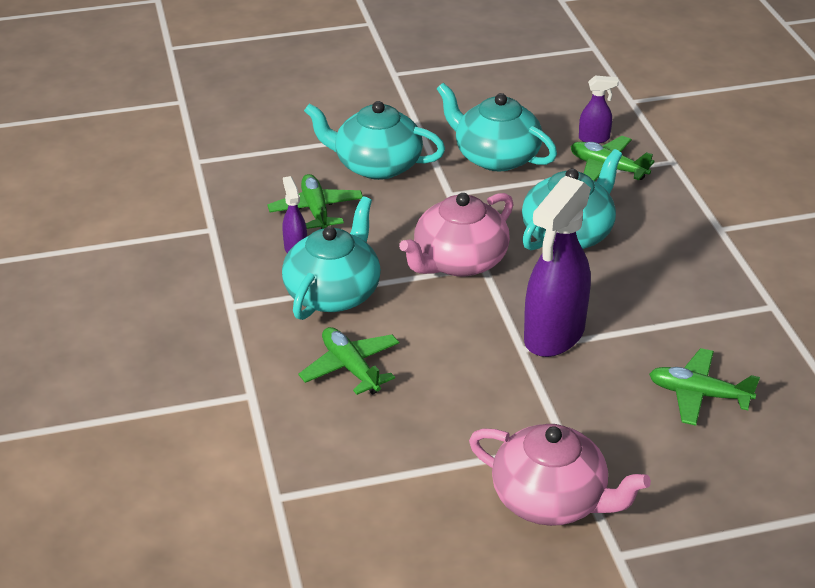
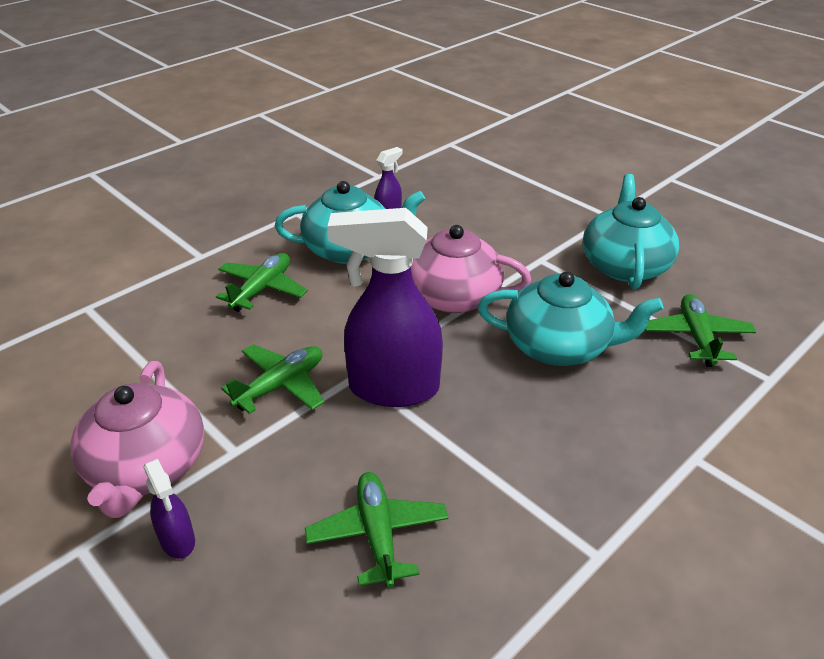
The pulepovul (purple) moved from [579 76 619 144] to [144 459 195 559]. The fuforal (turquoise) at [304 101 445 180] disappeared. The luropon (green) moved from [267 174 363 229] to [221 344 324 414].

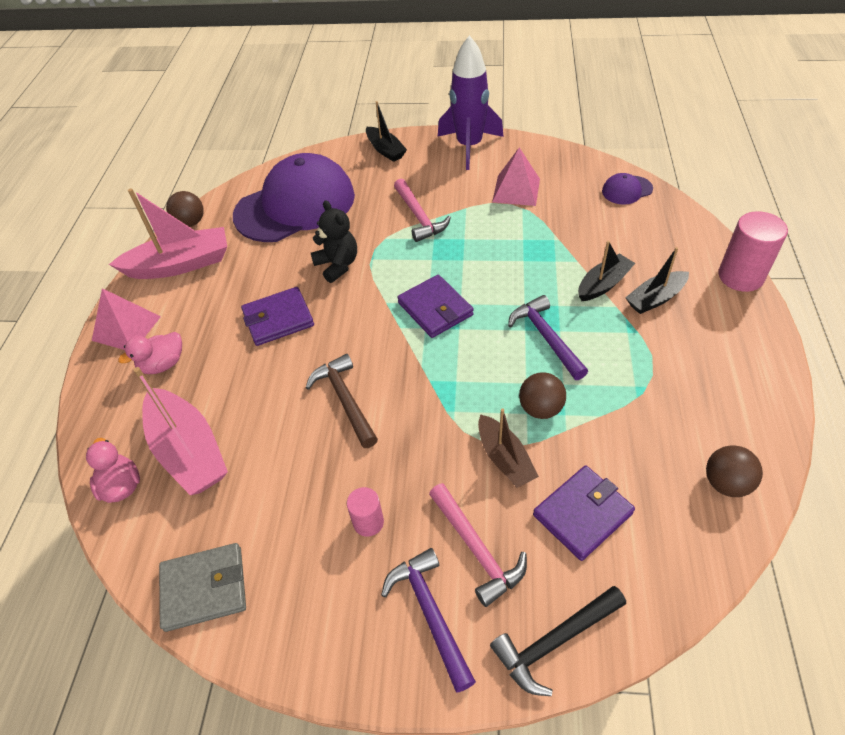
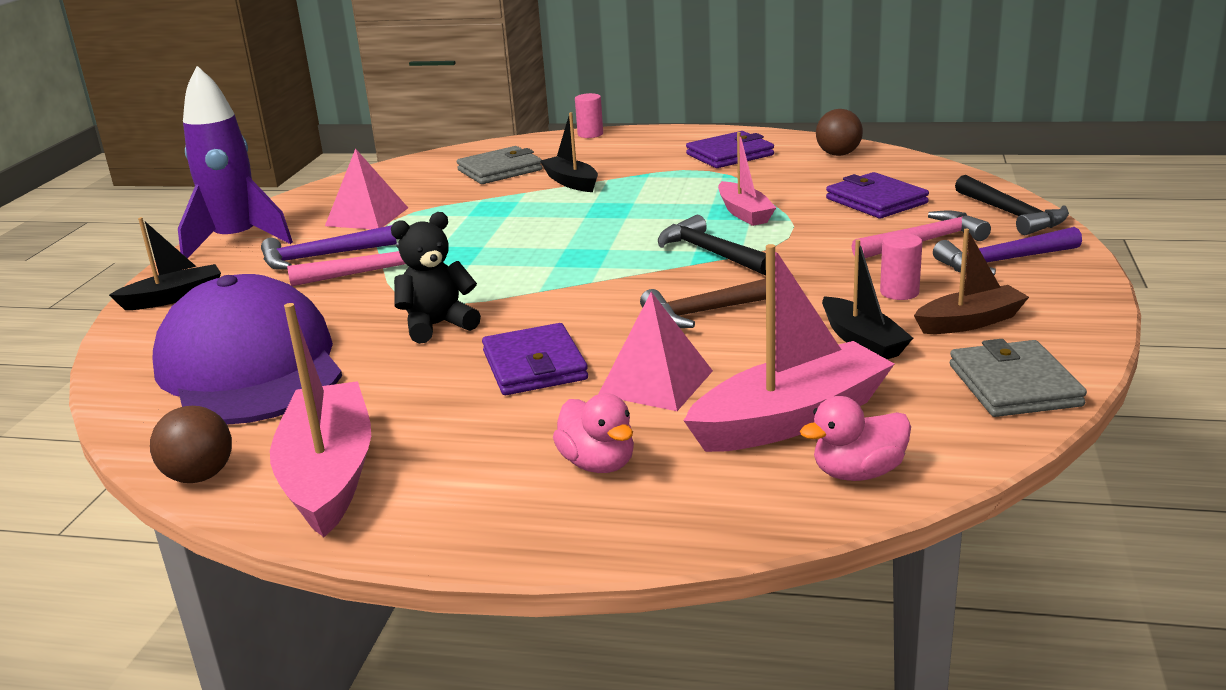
The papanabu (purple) at [602 173 653 205] disappeared. The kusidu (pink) at [718 211 788 292] changed to 0.56 times the size. The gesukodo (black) moved from [625 247 689 314] to [822 239 913 359]. The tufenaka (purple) moved from [397 275 474 338] to [686 131 774 168]. The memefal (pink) moved from [92 288 161 350] to [599 292 713 411]. The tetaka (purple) moved from [508 295 588 380] to [261 225 397 269]. The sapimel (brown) at [519 372 566 419] was replaced by the gesukodo (pink) at [718 132 776 226]. The gesukodo (brown) moved from [478 408 539 488] to [914 229 1029 334]. The tufenaka (grey) at [457 146 543 184] appeared. The tetaka (black) at [658 215 766 276] appeared.

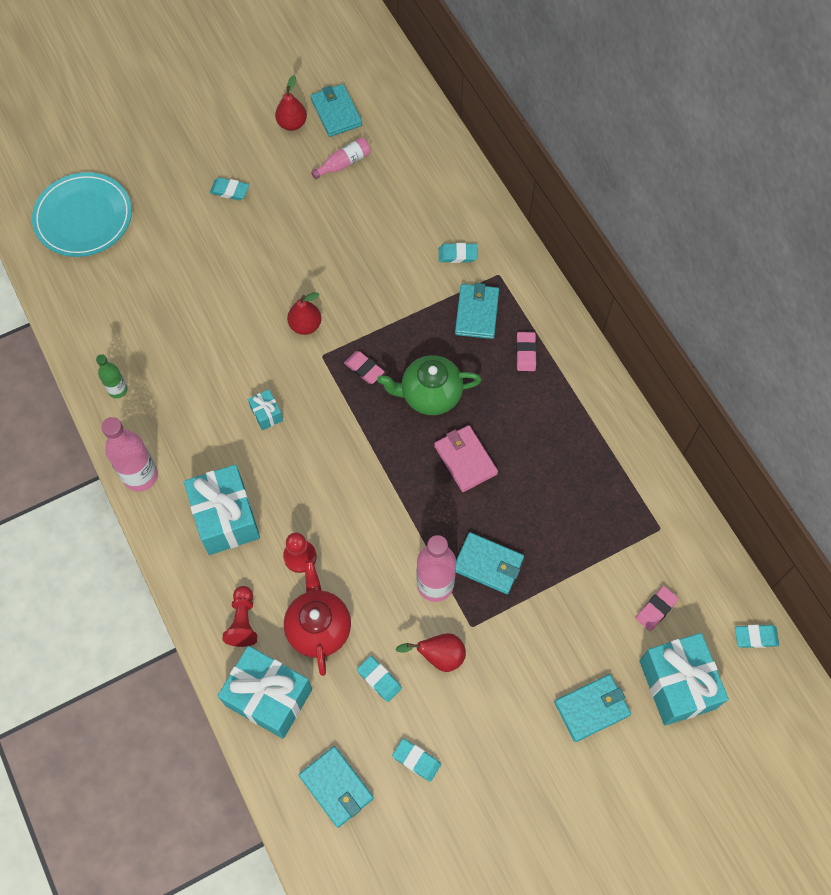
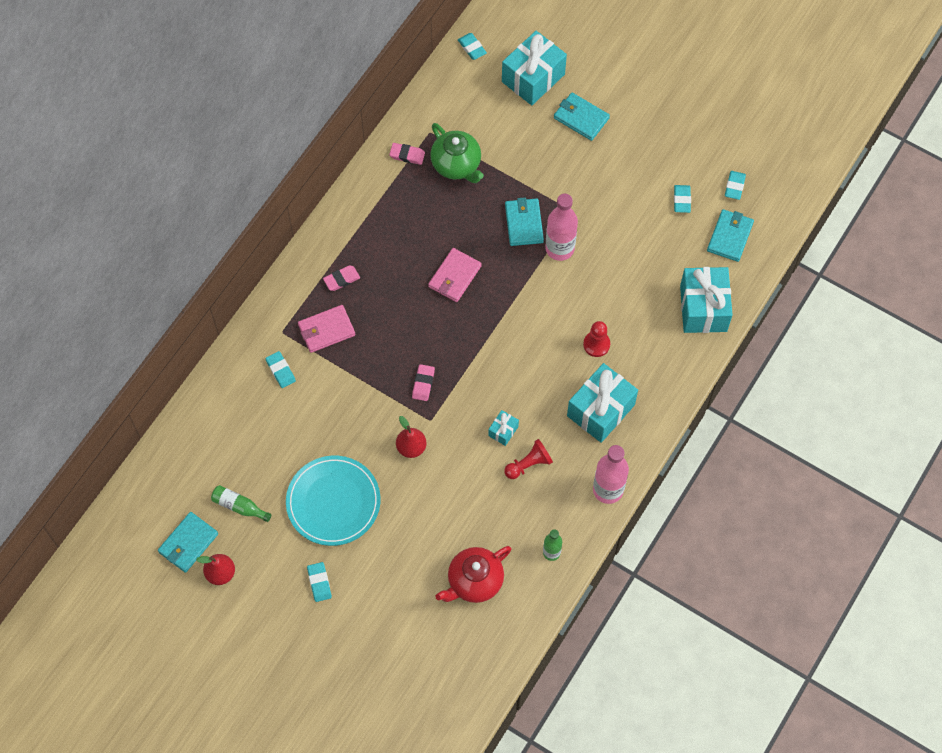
The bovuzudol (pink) at [311 137 371 179] became the bovuzudol (green) at [211 485 271 522]. The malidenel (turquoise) moved from [32 172 132 257] to [286 456 381 546]. The tufenaka (turquoise) at [455 283 499 339] became the tufenaka (pink) at [298 305 355 353]. The fuforal (green) moved from [377 355 482 415] to [430 123 484 183]. The fuforal (red) moved from [284 560 351 676] to [435 546 511 603]. The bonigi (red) moved from [222 586 257 647] to [504 439 553 479]. The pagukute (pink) moved from [636 586 679 631] to [389 143 425 165]. The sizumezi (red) at [395 633 466 672] disappeared. The pagukute (turquoise) moved from [357 656 402 702] to [725 171 746 200].

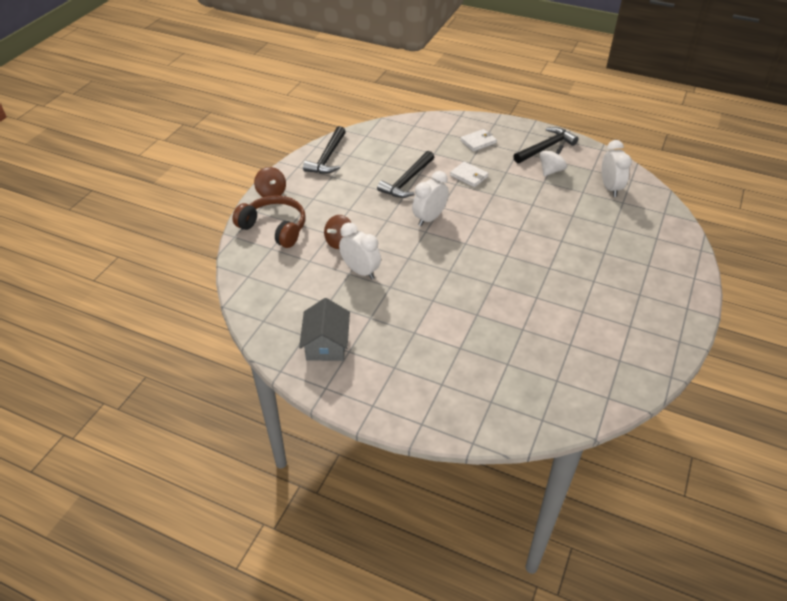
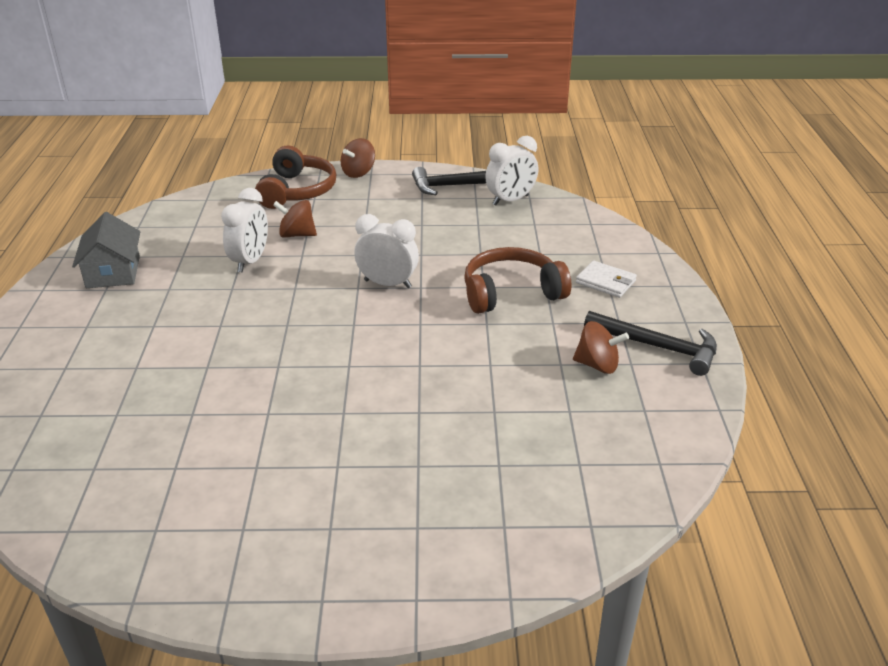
The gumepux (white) moved from [602 140 632 197] to [485 136 538 205]. The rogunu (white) at [539 145 567 176] became the rogunu (brown) at [573 321 629 374]. The tetaka (black) at [377 151 434 198] disappeared. The tufenaka (white) at [450 162 489 187] was replaced by the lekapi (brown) at [464 247 571 314]. The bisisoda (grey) at [299 298 350 361] turned 75 degrees counterclockwise.

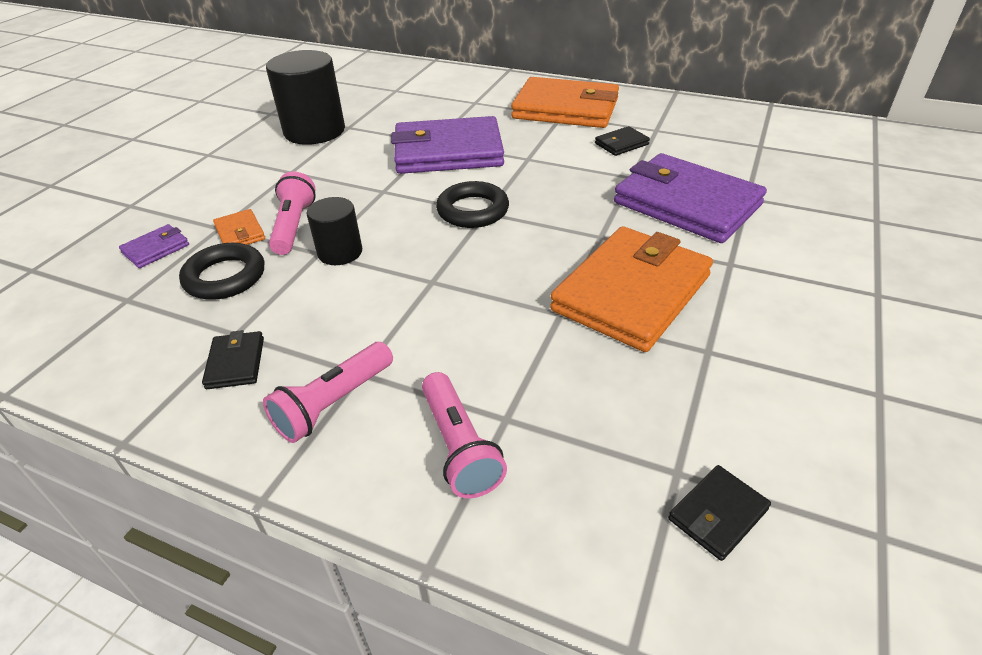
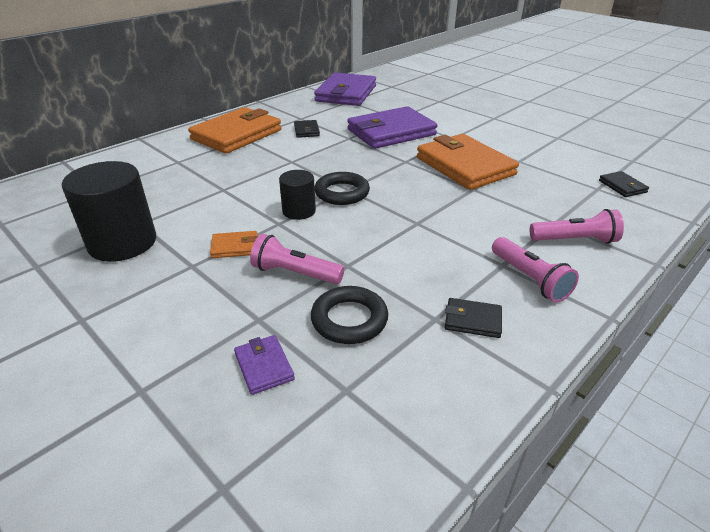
The tufenaka (purple) moved from [391 116 504 174] to [314 73 376 106]. The kusidu (black) moved from [307 197 362 265] to [279 170 316 220]. The tufenaka (orange) moved from [213 209 265 245] to [210 231 258 258].

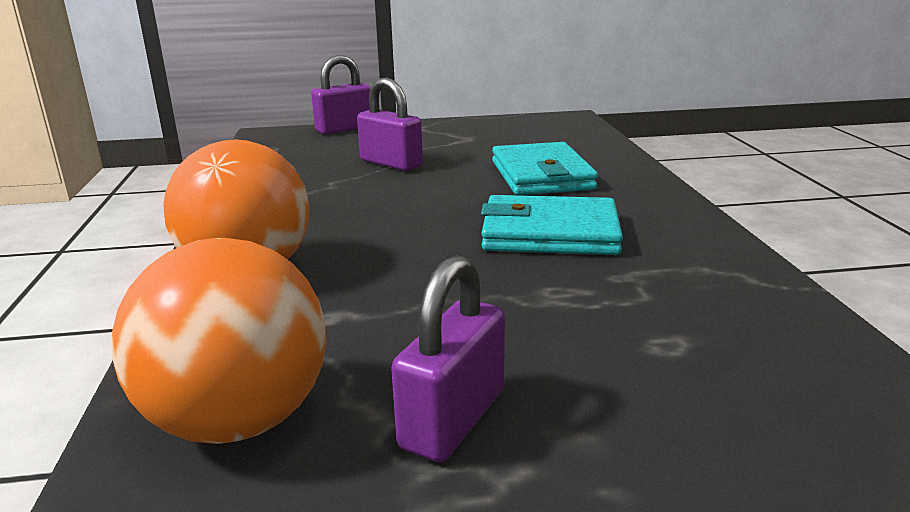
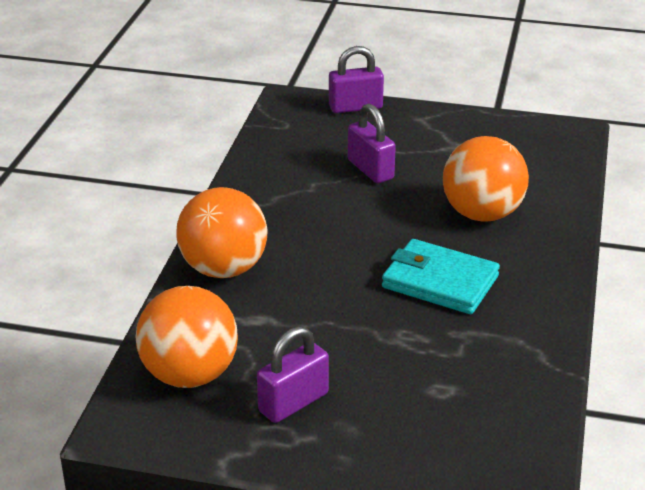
The tufenaka (turquoise) at [492 142 598 195] was replaced by the sapimel (orange) at [443 136 529 222].

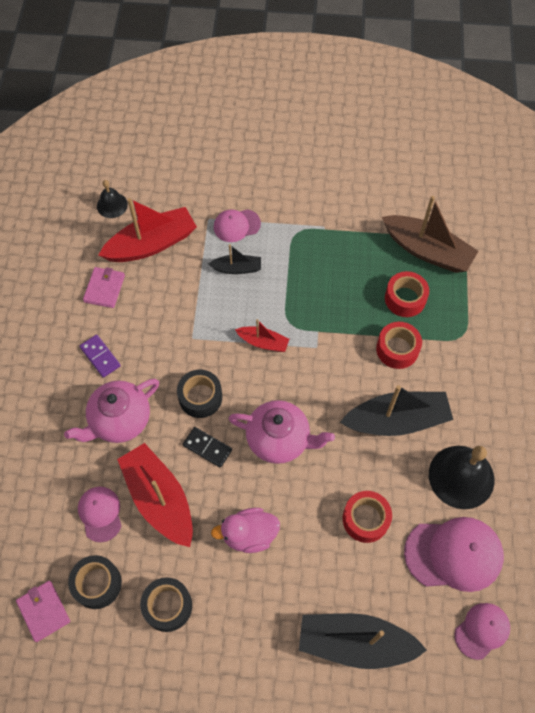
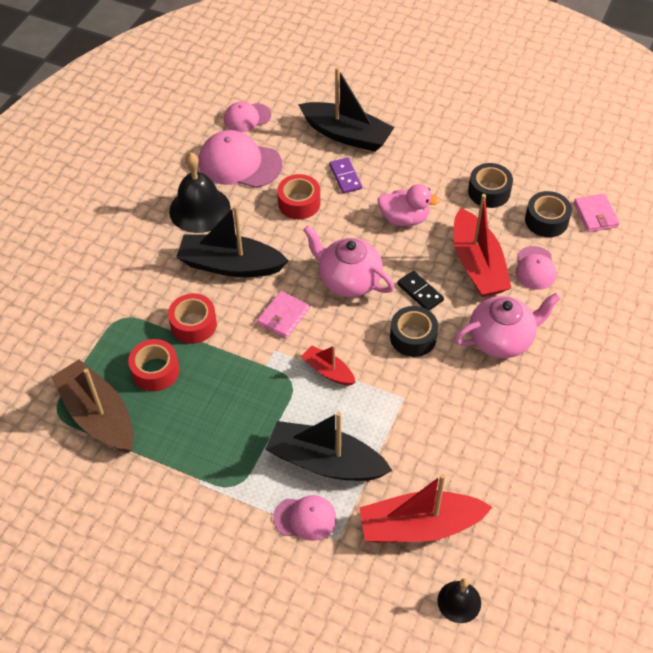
The gesukodo (black) at [209 244 261 274] changed to 1.92 times the size. The tufenaka (pink) moved from [83 267 125 308] to [257 291 310 338]. The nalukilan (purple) moved from [80 334 121 378] to [329 157 362 194].

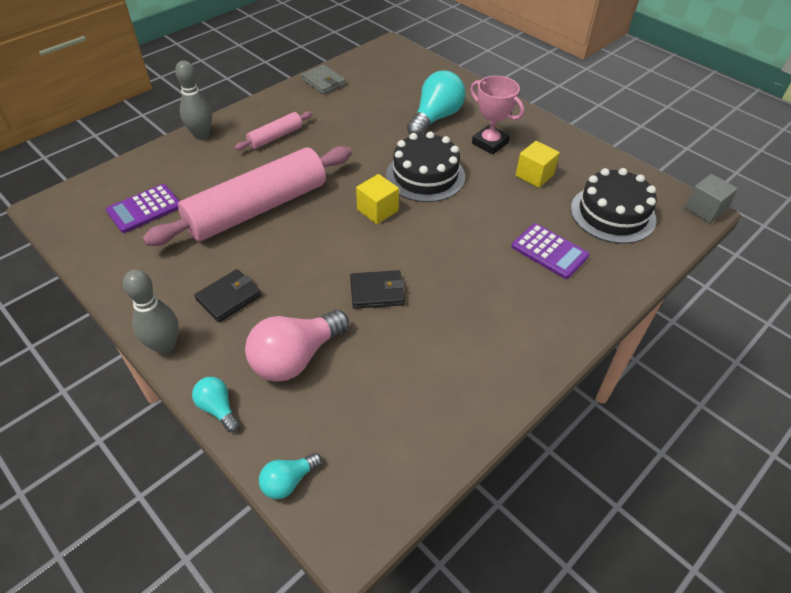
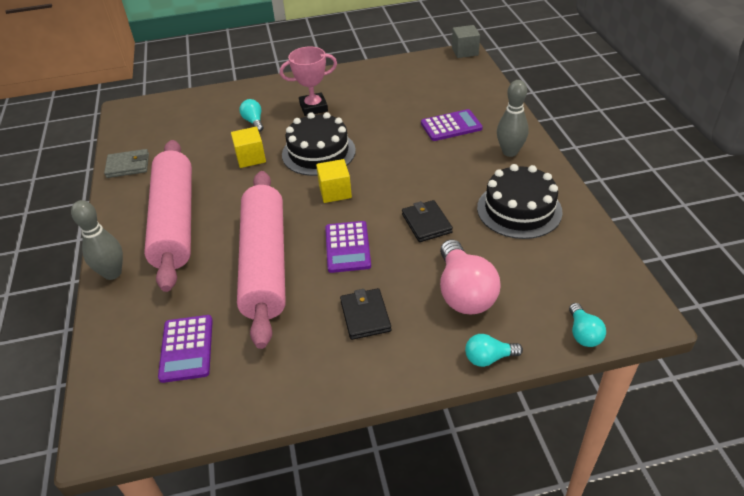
The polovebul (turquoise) at [407 71 465 135] changed to 0.52 times the size. The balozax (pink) at [235 111 312 150] changed to 2.22 times the size. The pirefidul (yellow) moved from [516 141 560 188] to [231 127 266 168]. The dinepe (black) moved from [571 168 657 244] to [477 164 563 239]. The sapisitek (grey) moved from [123 269 179 354] to [497 80 529 157]. The tufenaka (black) at [350 270 405 309] turned 45 degrees counterclockwise. The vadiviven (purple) at [325 221 371 273] appeared.

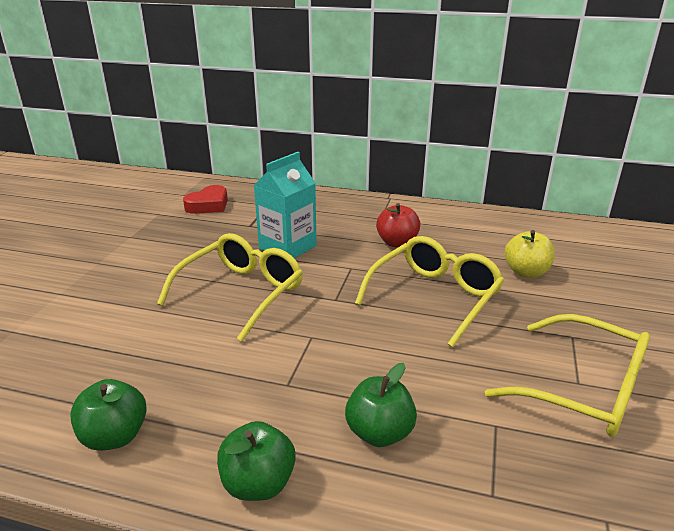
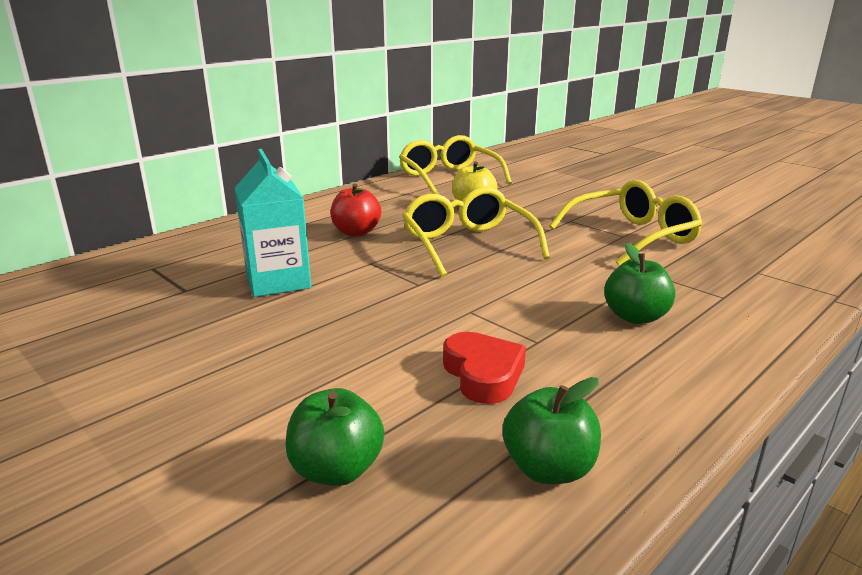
The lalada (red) moved from [183 185 228 214] to [443 332 526 404]. The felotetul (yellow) moved from [157 233 303 341] to [399 135 512 194]. The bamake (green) moved from [217 421 296 501] to [286 388 384 486].

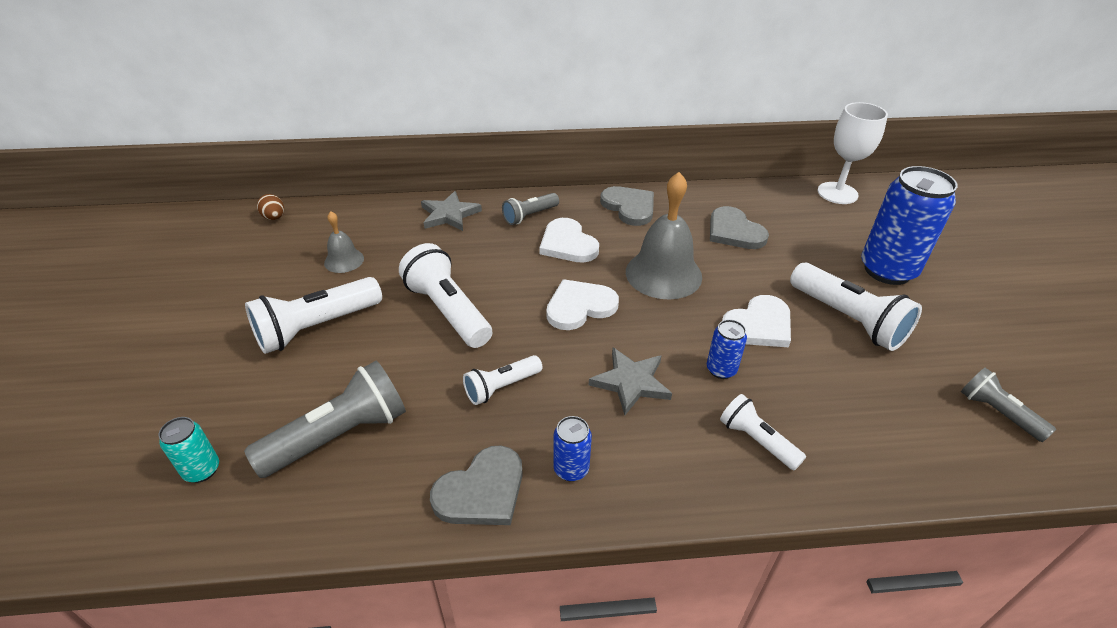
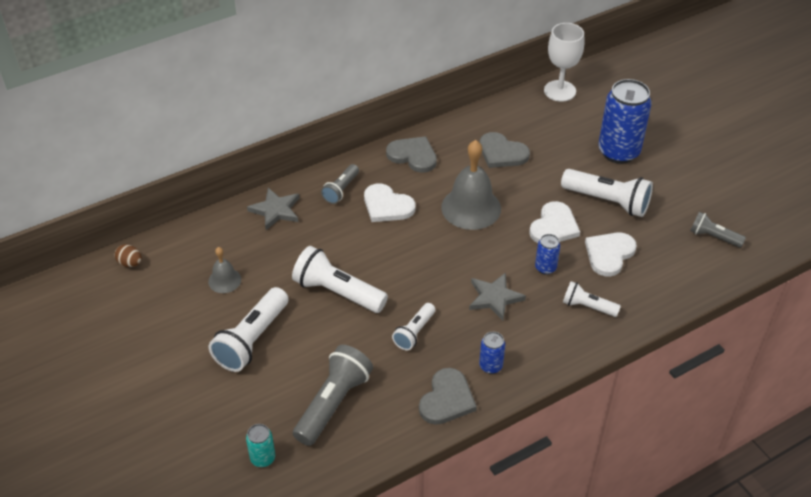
The lalada (white) moved from [546 279 619 330] to [585 232 637 277].

